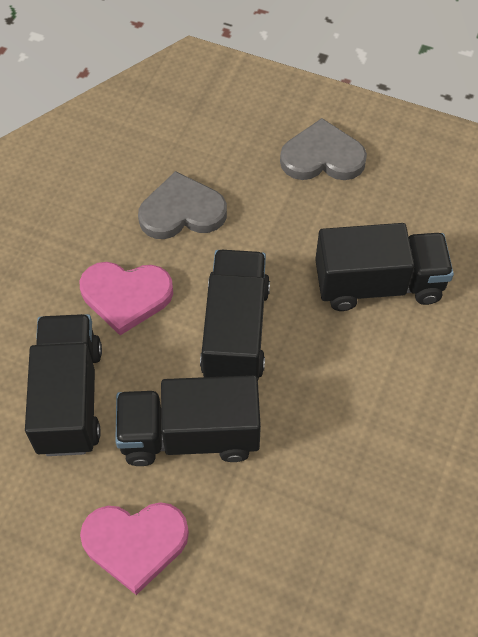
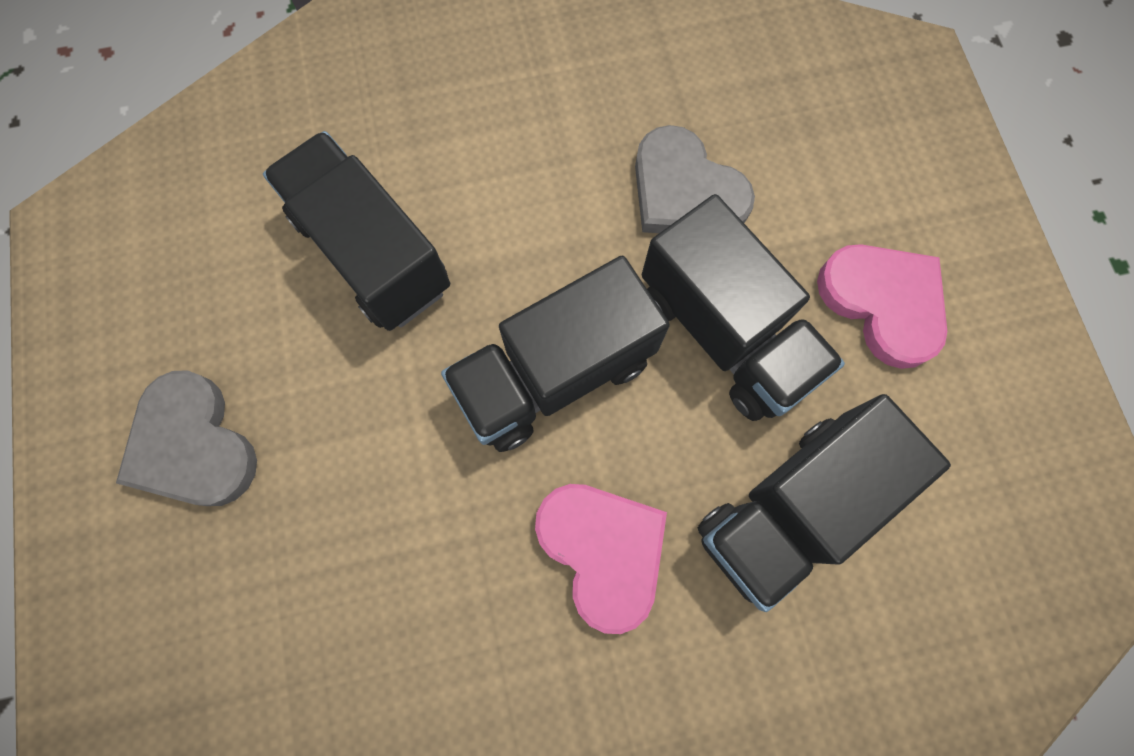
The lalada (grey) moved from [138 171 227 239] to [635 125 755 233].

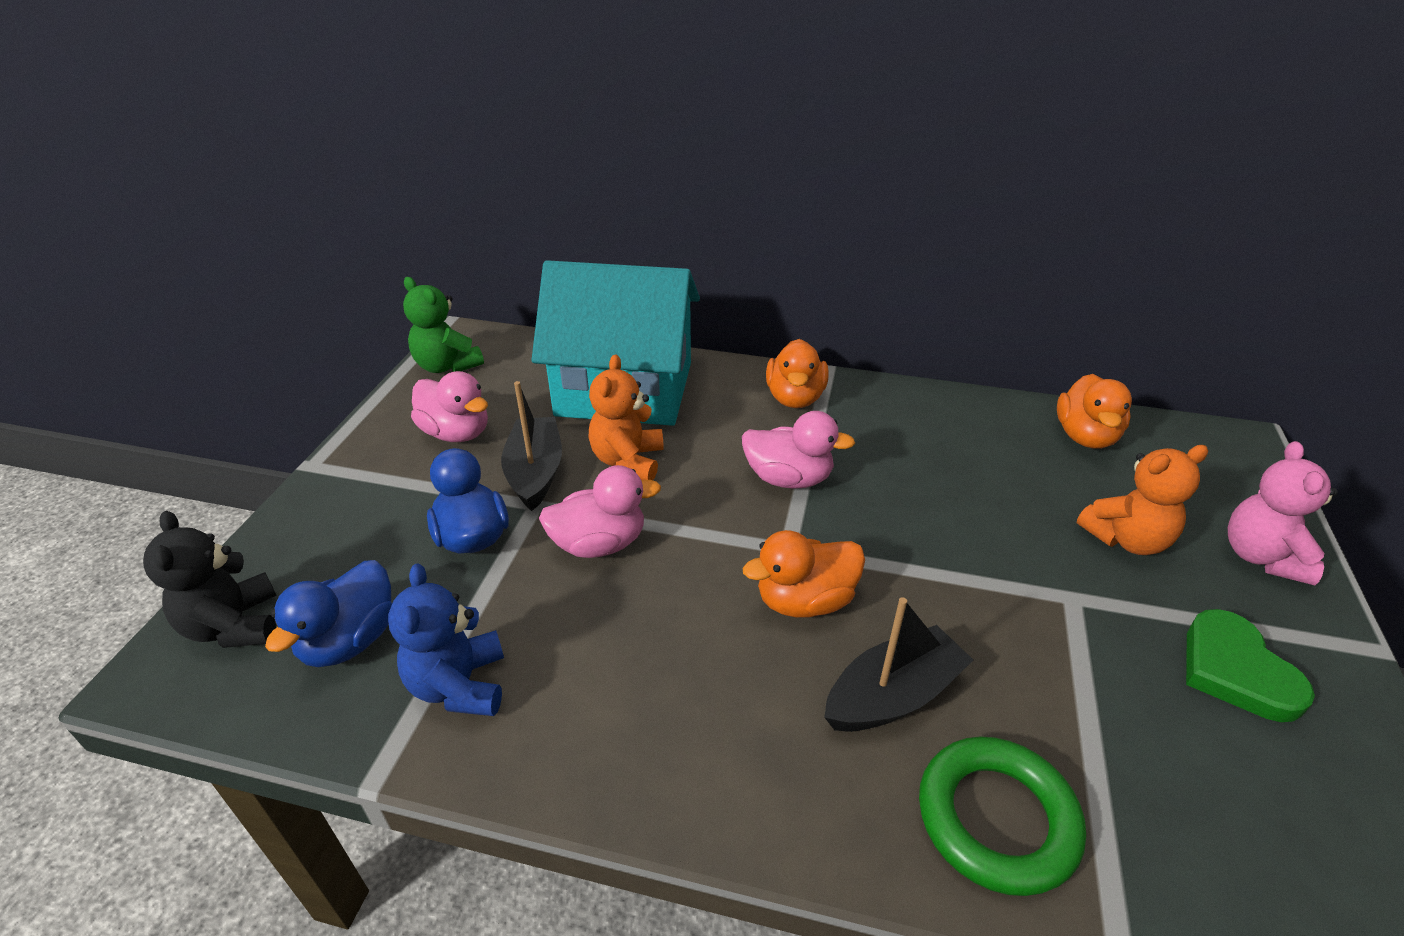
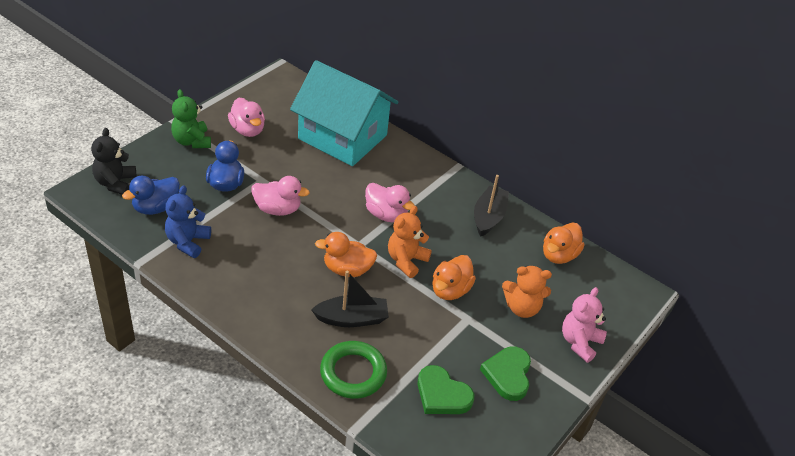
The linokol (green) moved from [403 277 484 373] to [171 89 211 148]. The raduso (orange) moved from [766 339 829 408] to [432 255 476 300]. The linokol (orange) moved from [589 354 664 480] to [388 206 432 278]. The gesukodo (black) moved from [501 381 562 511] to [474 175 509 237]. The lalada (green) at [417 365 474 414] appeared.

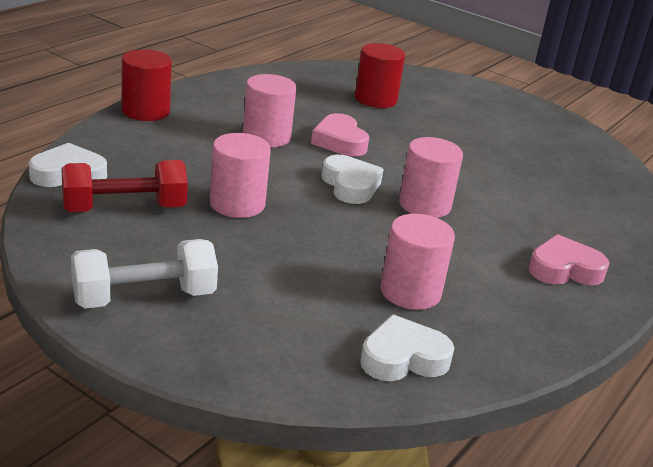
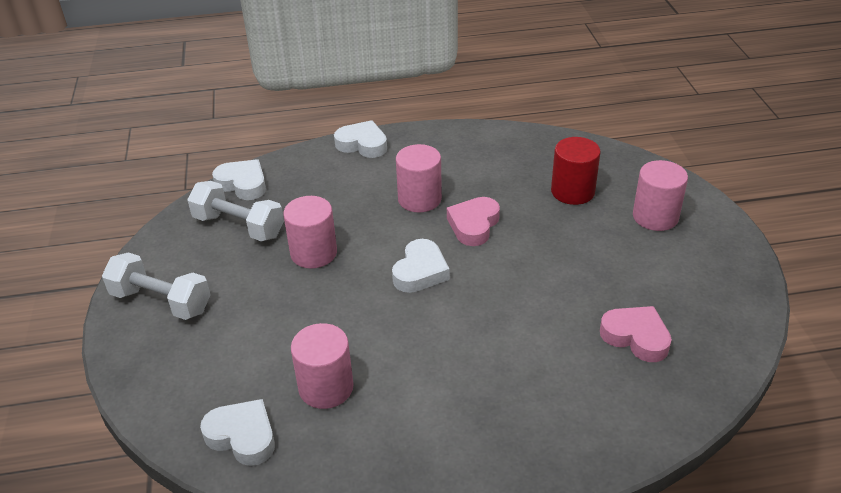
The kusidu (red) at [122 49 172 121] was replaced by the lalada (white) at [334 120 387 158]. The kusidu (pink) moved from [399 137 463 218] to [633 160 688 231]. The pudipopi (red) at [61 160 188 212] became the pudipopi (white) at [187 181 284 241]. The lalada (pink) moved from [528 234 610 285] to [600 306 672 362].

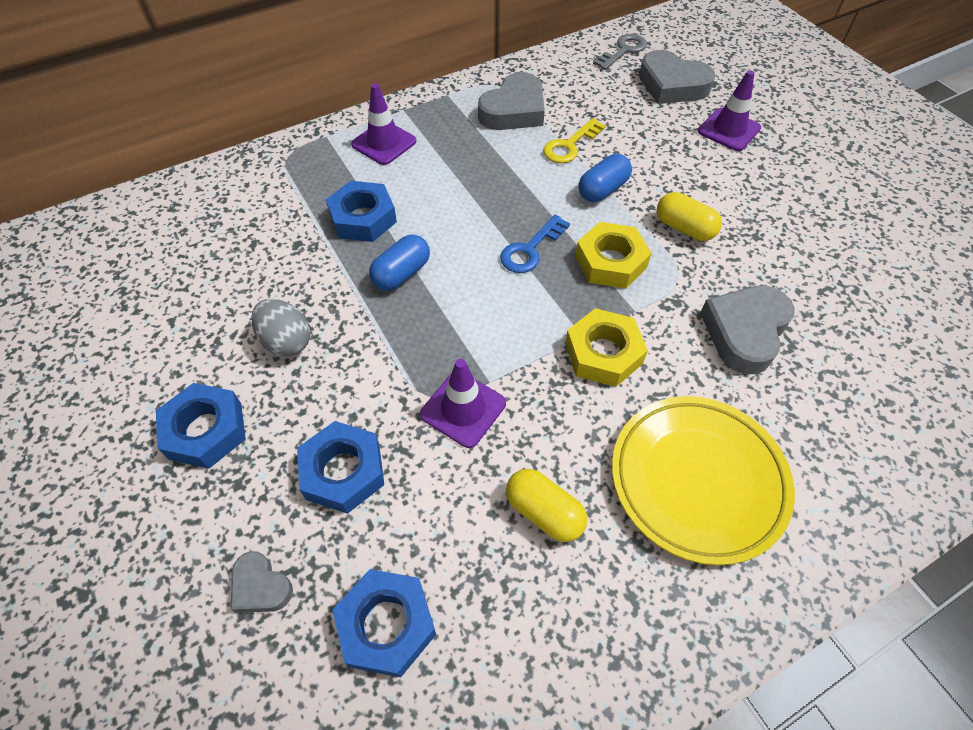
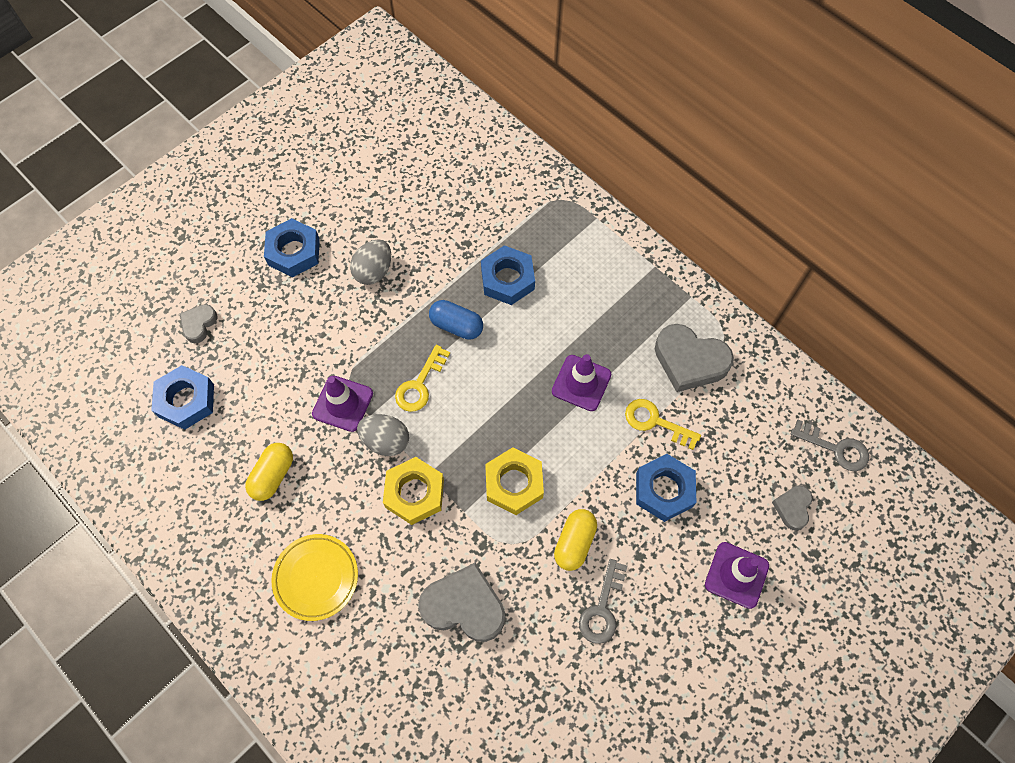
The lalada (grey) at [639 50 716 104] changed to 0.53 times the size. The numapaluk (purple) moved from [351 84 416 165] to [552 354 611 411]. The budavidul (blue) at [579 154 632 202] disappeared. The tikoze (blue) at [500 215 570 273] disappeared. The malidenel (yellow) at [612 396 795 565] changed to 0.65 times the size. The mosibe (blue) moved from [297 421 384 514] to [636 454 696 522]. The tikoze (yellow) at [395 345 450 412] appeared. The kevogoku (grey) at [357 414 409 456] appeared. The tikoze (grey) at [579 559 627 644] appeared.

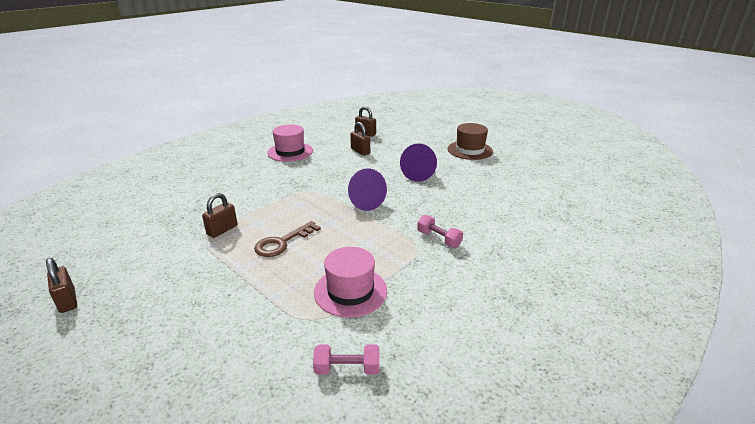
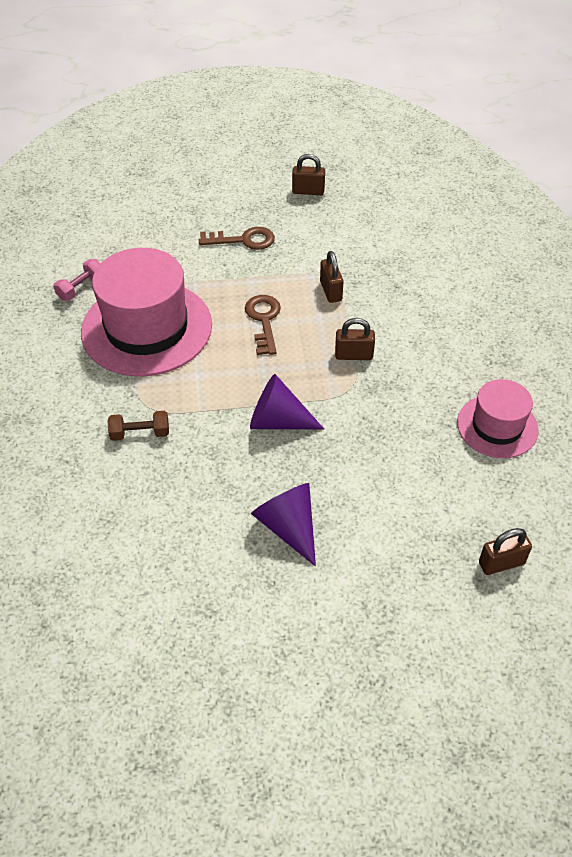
The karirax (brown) moved from [350 122 370 156] to [335 318 375 360]. The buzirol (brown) at [448 123 493 160] disappeared. The pudipopi (pink) at [417 215 463 248] became the pudipopi (brown) at [108 411 169 441]. The buzirol (pink) at [314 247 387 318] changed to 1.79 times the size. The tikoze (brown) at [199 227 275 250] appeared.

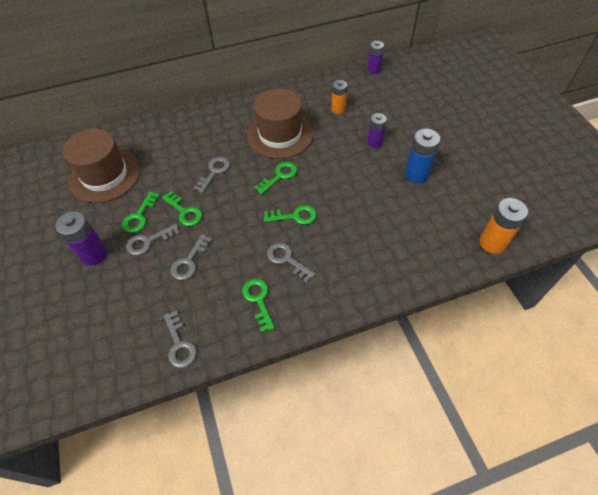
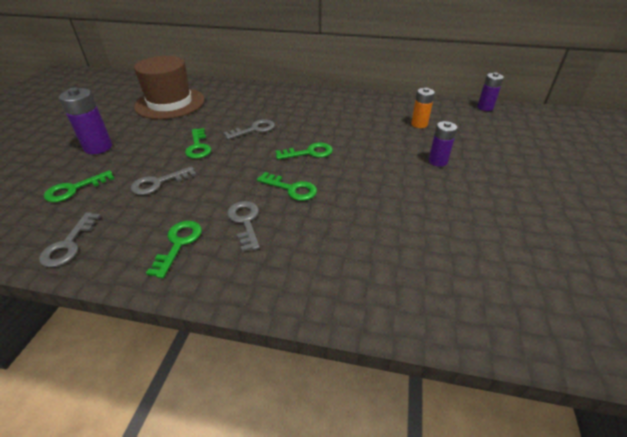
The buzirol (brown) at [247 88 314 159] disappeared. The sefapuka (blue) at [405 129 440 183] disappeared. The tikoze (green) moved from [122 191 160 233] to [44 170 115 202]. The sefapuka (orange) at [479 198 528 254] disappeared. The tikoze (grey) at [126 224 180 256] disappeared.

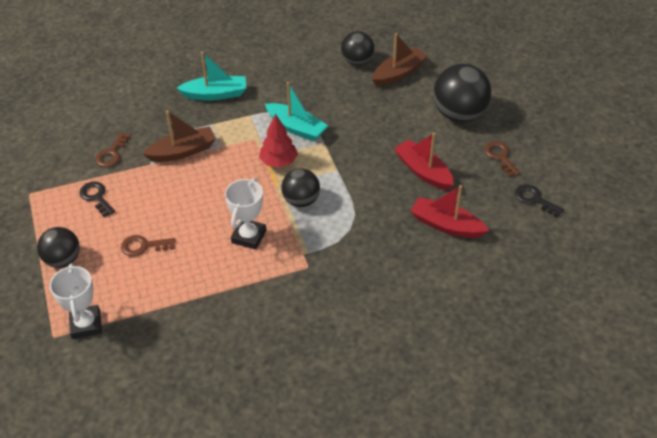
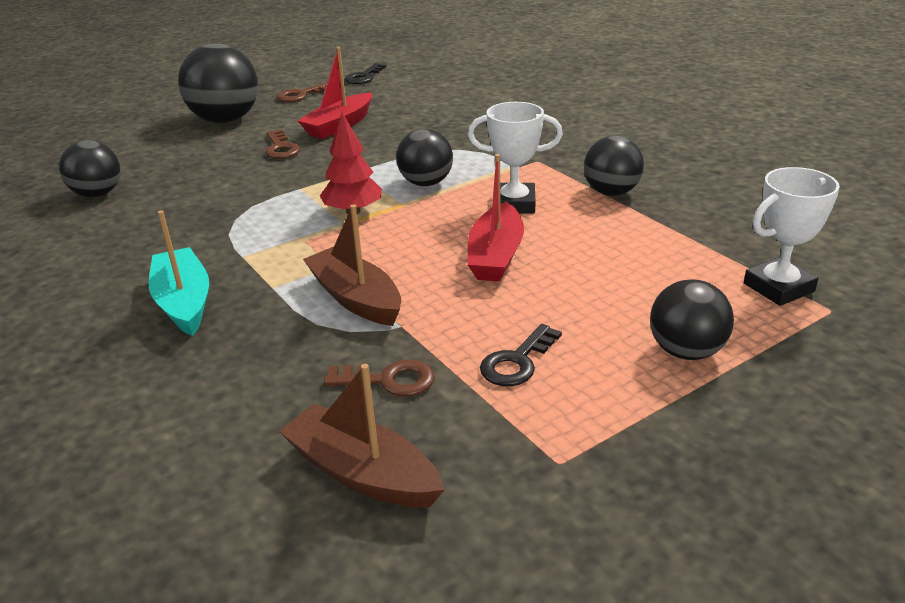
The gesukodo (brown) moved from [372 33 428 86] to [279 364 445 508]. The gesukodo (turquoise) at [265 82 328 141] disappeared. The gesukodo (red) moved from [410 185 489 238] to [467 154 524 282]. The tikoze (brown) moved from [121 235 176 257] to [265 130 300 159]. The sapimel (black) at [584 136 644 196] appeared.

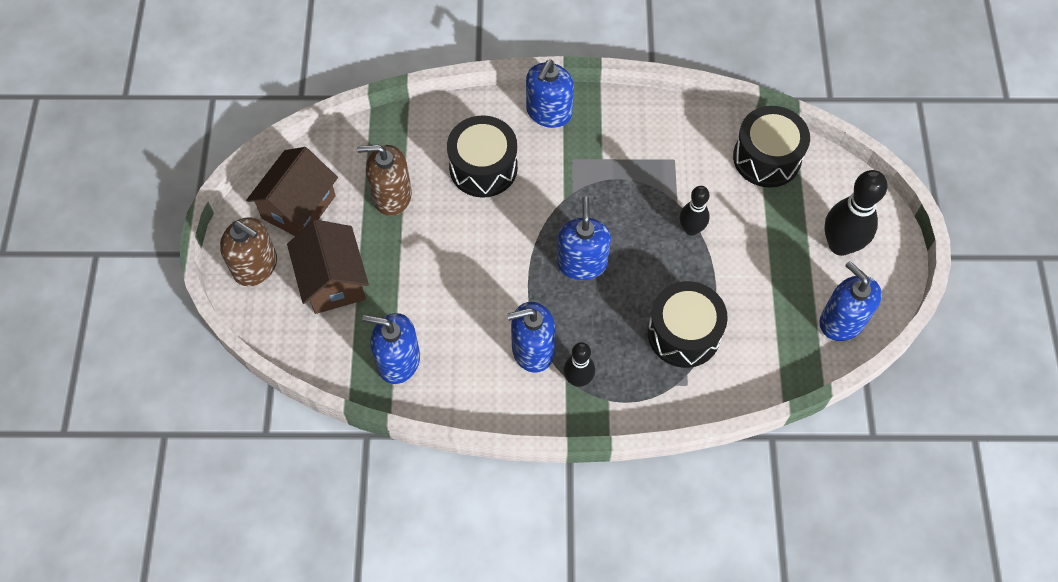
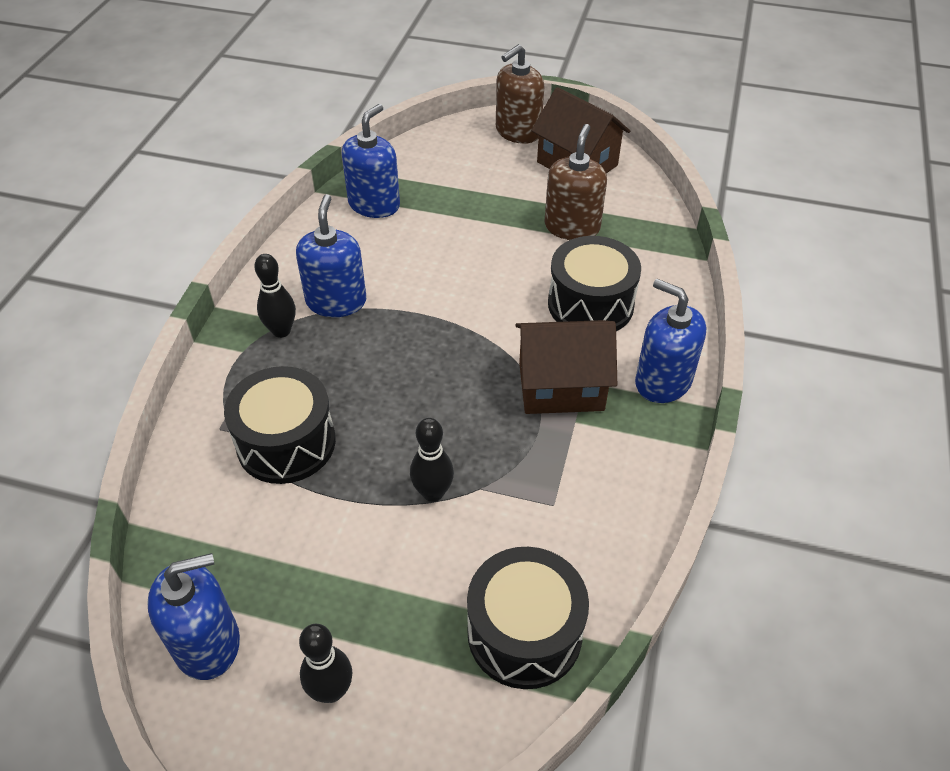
The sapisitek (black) at [824 170 888 256] changed to 0.60 times the size. The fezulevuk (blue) at [557 197 611 280] disappeared. The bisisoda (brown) moved from [287 220 369 314] to [515 320 617 414].

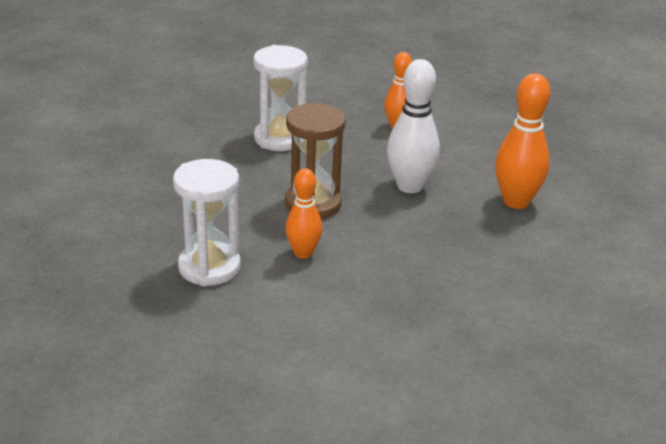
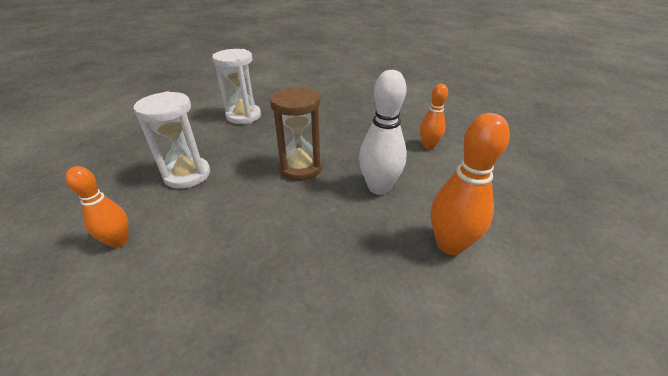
The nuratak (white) moved from [253 45 308 151] to [212 49 261 124]. The sapisitek (orange) moved from [286 168 322 259] to [66 166 129 248].

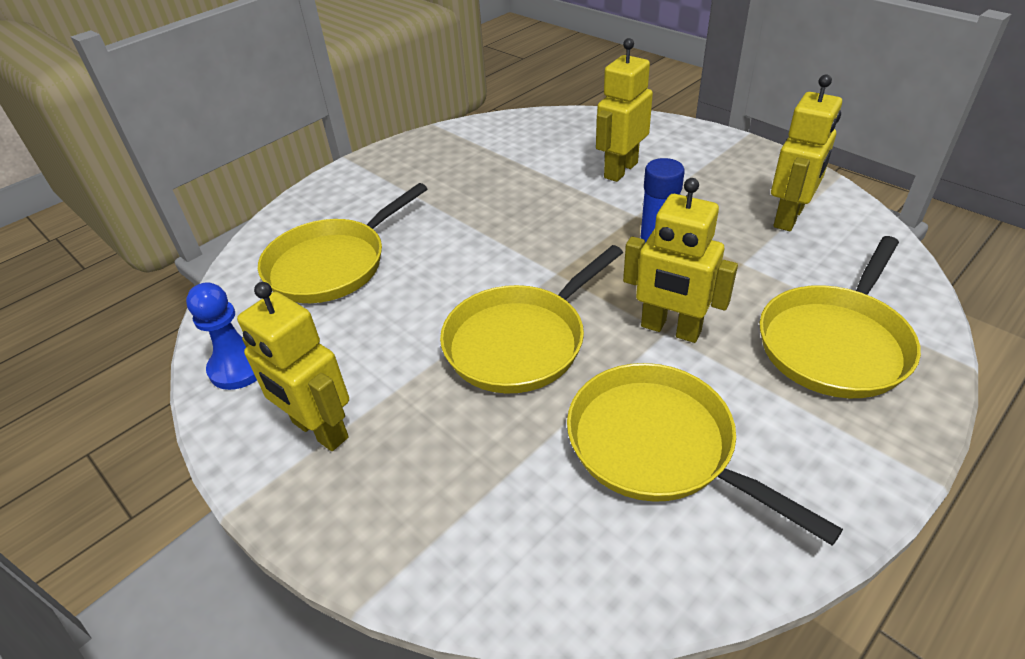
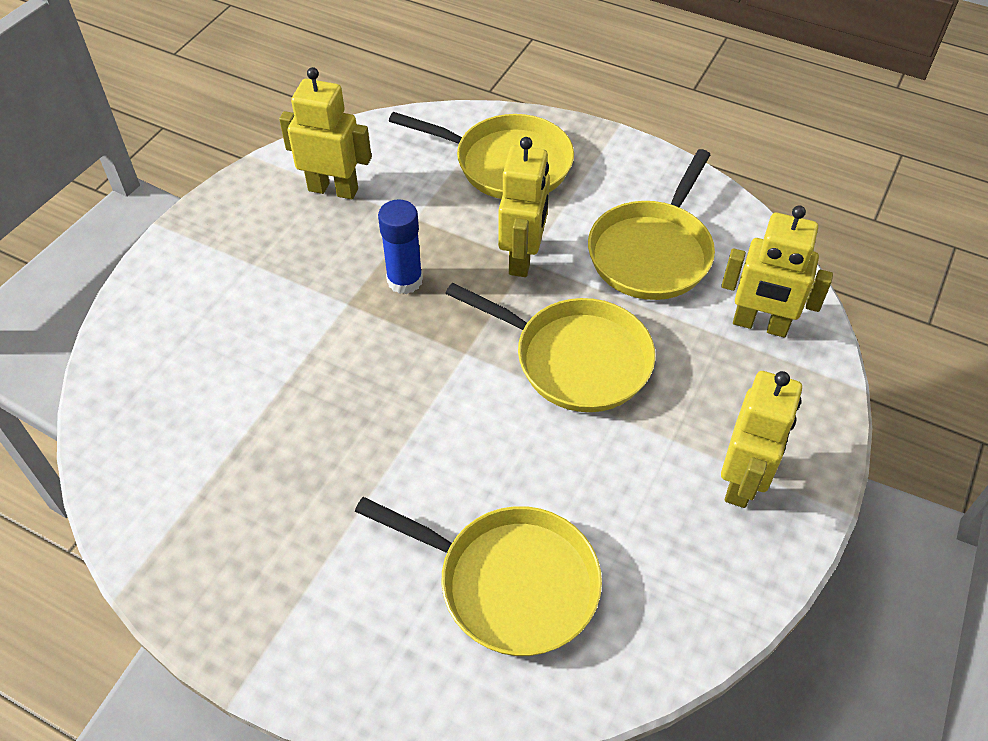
The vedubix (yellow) moved from [596 38 653 182] to [721 205 833 338]. The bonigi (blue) at [186 282 257 390] disappeared.

